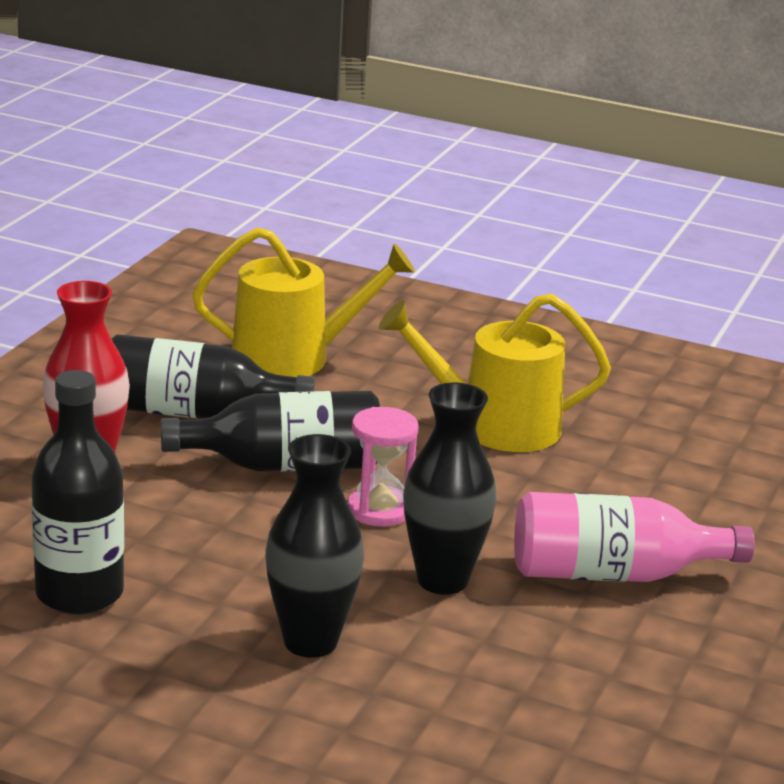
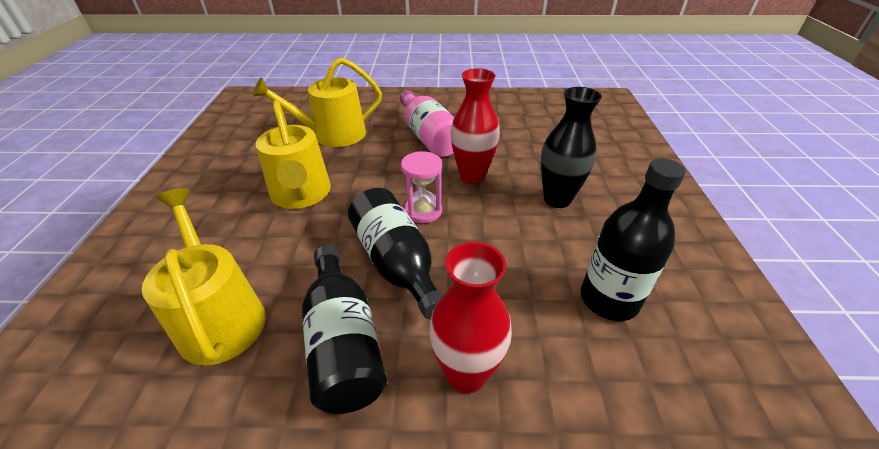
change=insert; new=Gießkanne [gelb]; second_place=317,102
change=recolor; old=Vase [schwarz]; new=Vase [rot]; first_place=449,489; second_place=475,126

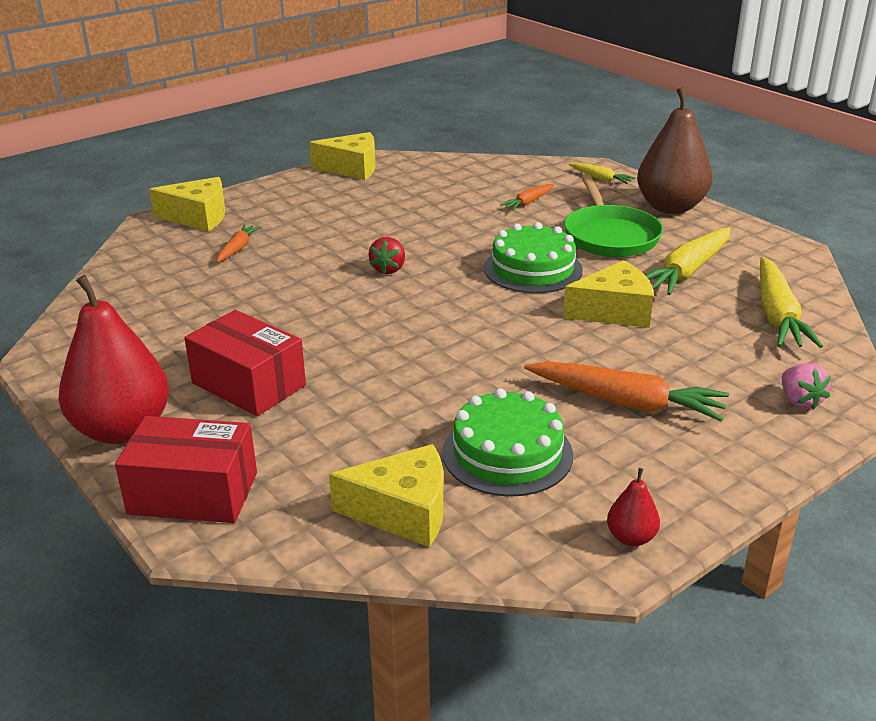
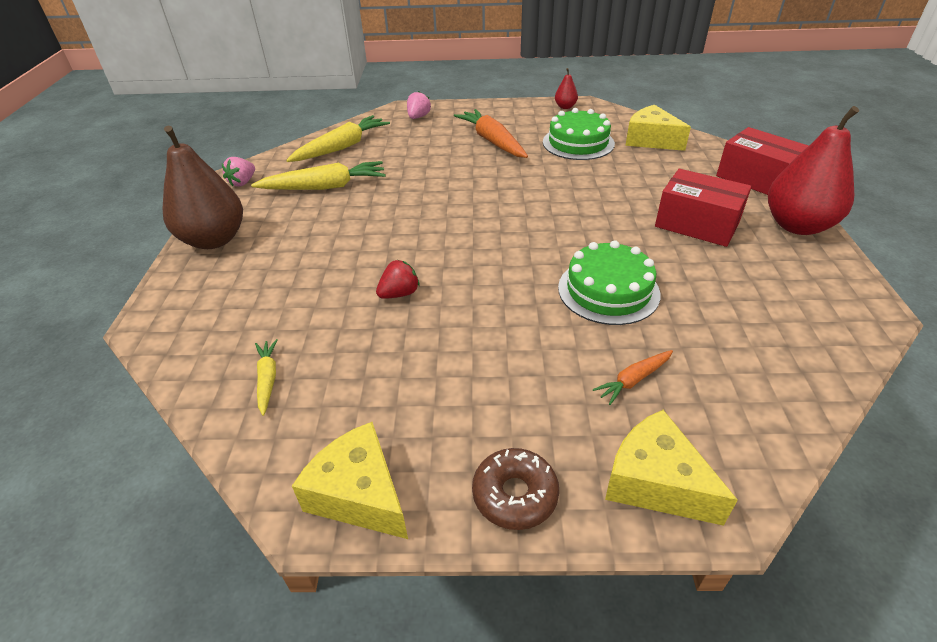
change=insert; new=Erdbeere [rosa]; second_place=238,171
change=move; old=Karotte [gelb]; first_place=602,173; second_place=266,377
change=move; old=Erdbeere [rot]; first_place=387,255; second_place=398,279
change=insert; new=Donut [braun]; second_place=515,489
change=move; old=Kuchen [grün]; first_place=533,257; second_place=609,282
change=rotate; old=Schachtel [rot]; first_place=245,363; second_place=703,208; degrees=-45
change=delete; old=Karotte [orange]; first_place=527,197
change=delete; old=Käse [gelb]; first_place=608,294
change=delete; old=Pfanne [grün]; first_place=613,215

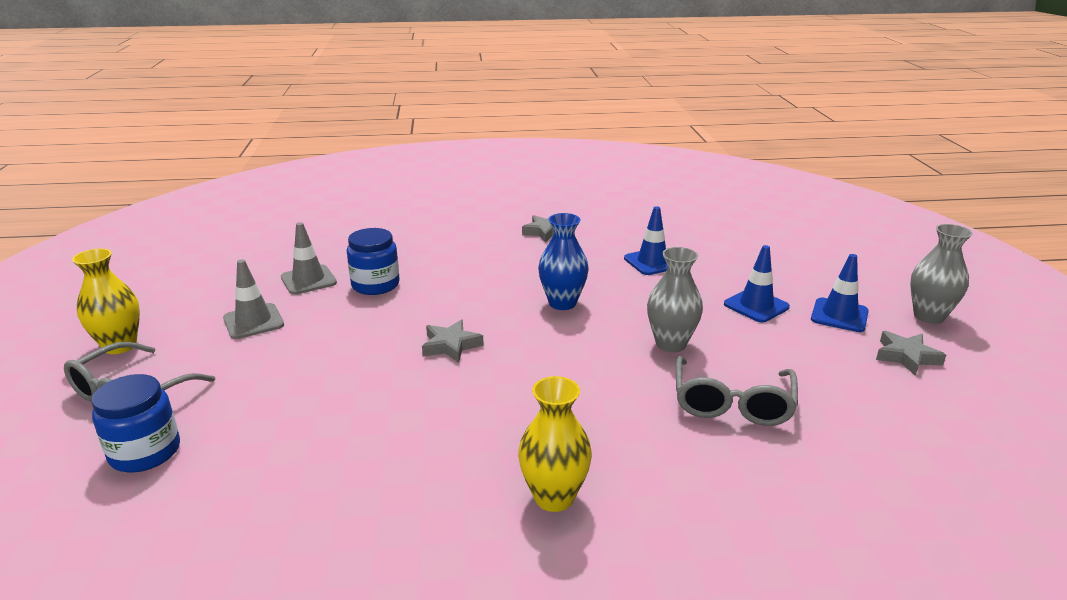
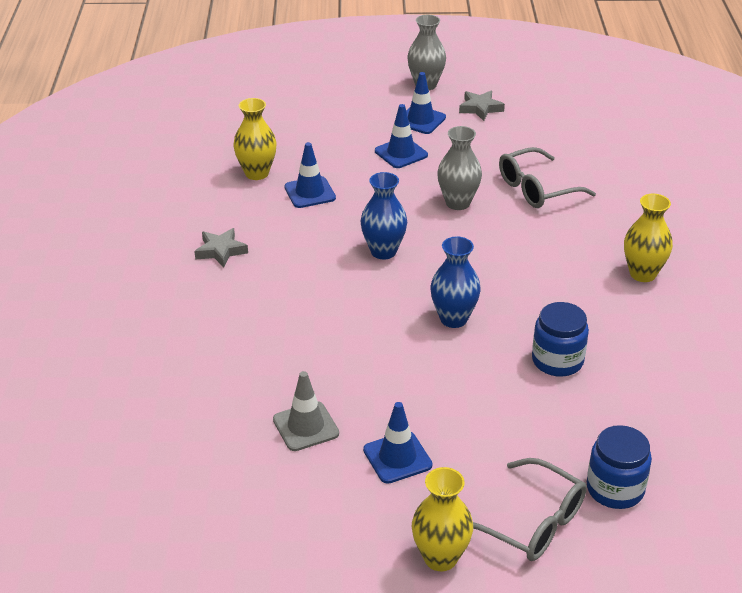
change=insert; new=Vase [gelb]; second_place=255,139
change=recolor; old=Leitkegel [grau]; new=Leitkegel [blau]; first_place=253,299; second_place=397,443
change=replace; old=Stern [grau]; new=Vase [blau]; first_place=453,341; second_place=456,282
change=rotate; old=Brille [grau]; first_place=737,391; second_place=547,177; degrees=135
change=move; old=Einmachglas [blau]; first_place=373,261; second_place=560,339

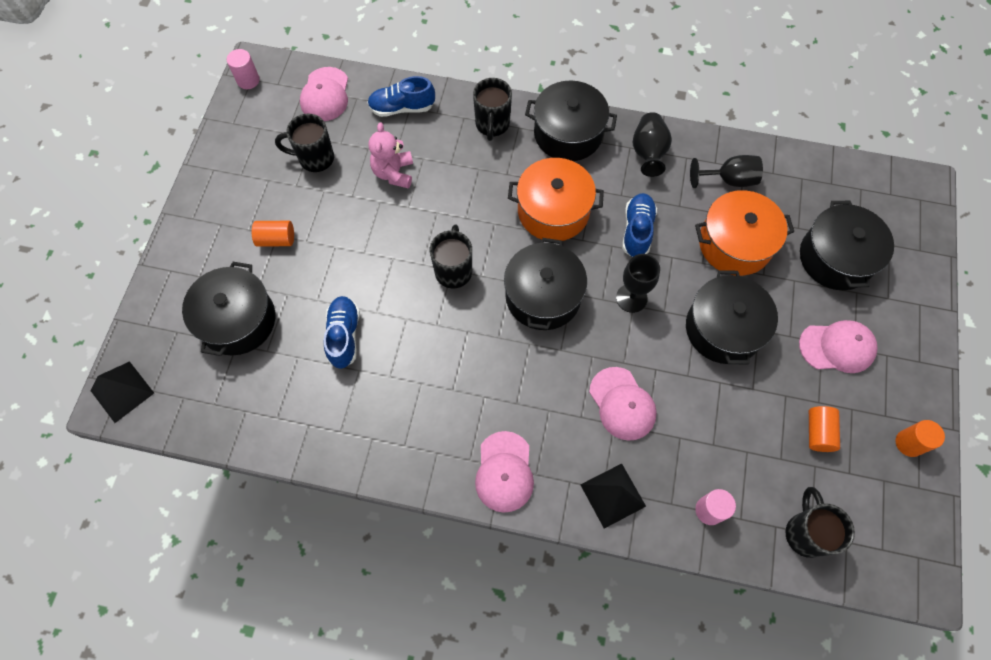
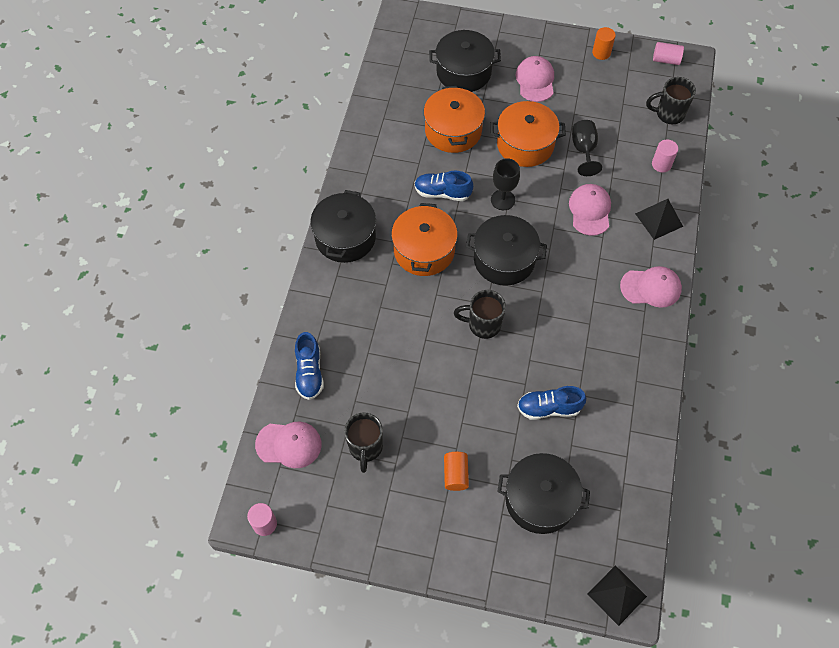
change=recolor; old=Kochtopf [schwarz]; new=Kochtopf [orange]; first_place=732,317; second_place=528,134
change=rotate; old=Kappe [rosa]; first_place=623,404; second_place=590,210; degrees=-60
change=move; old=Kelch [schwarz]; first_place=726,171; second_place=587,148
change=insert; new=Vollzylinder [rosa]; second_place=668,53
change=delete; old=Teddybär [rosa]; first_place=390,155
change=delete; old=Tasse [schwarz]; first_place=492,109
change=delete; old=Vase [schwarz]; first_place=652,144
change=delete; old=Vollzylinder [orange]; first_place=824,429

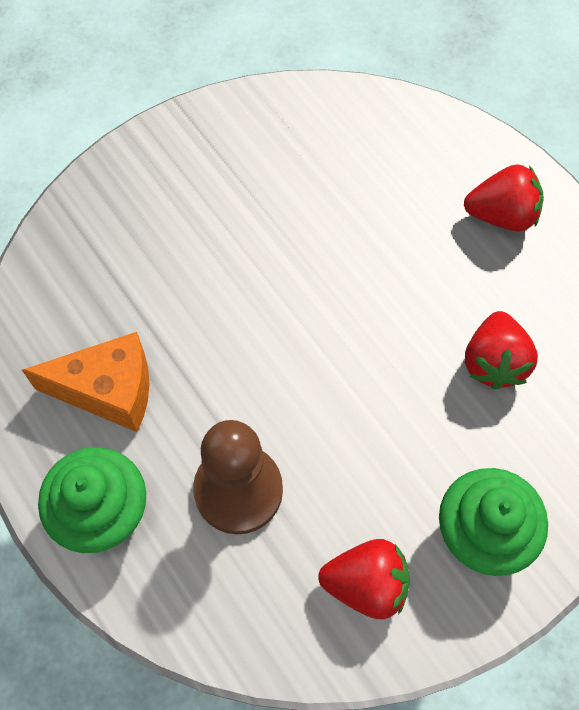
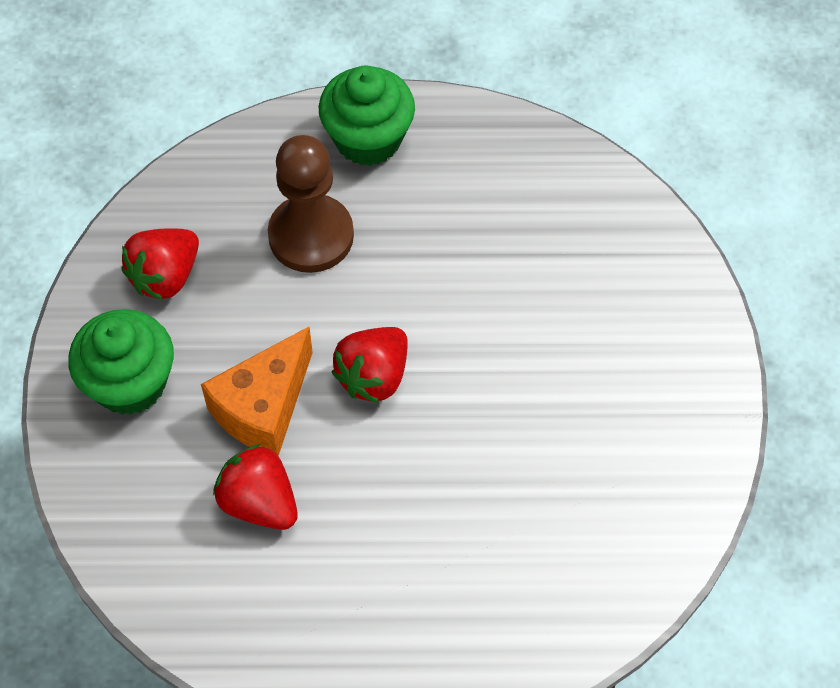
change=move; old=Käse [orange]; first_place=85,382; second_place=257,391
change=move; old=Erdbeere [rot]; first_place=504,198; second_place=369,365

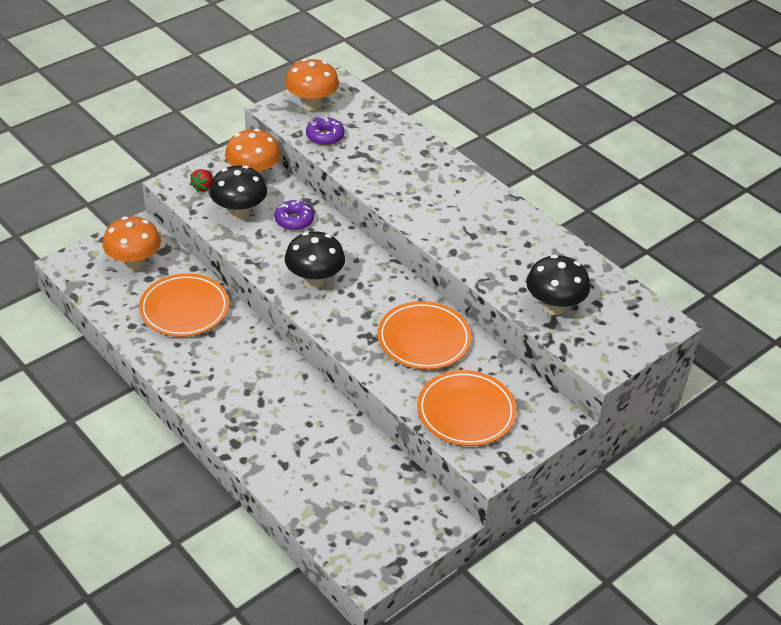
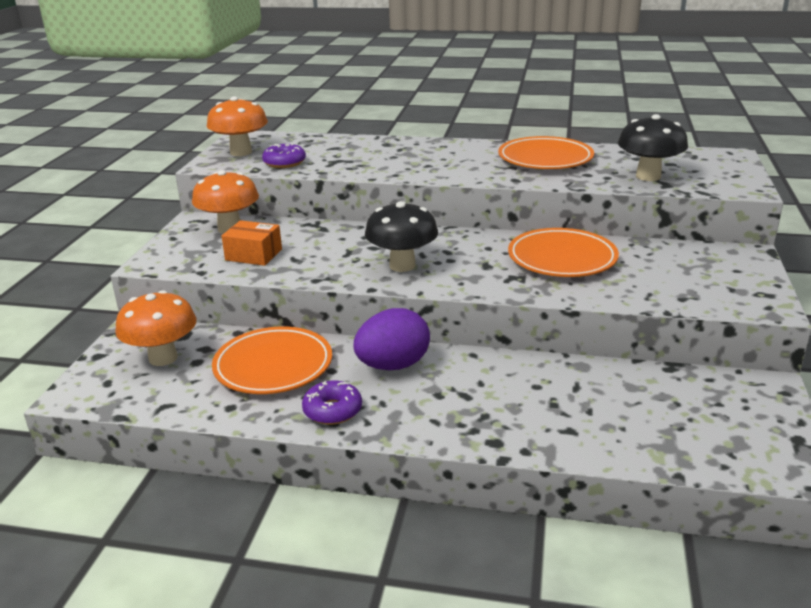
change=replace; old=Pilz [schwarz]; new=Schachtel [orange]; first_place=238,192; second_place=252,243
change=move; old=Donut [lila]; first_place=294,215; second_place=332,403
change=insert; new=Ei [lila]; second_place=392,339
change=move; old=Teller [orange]; first_place=467,408; second_place=546,152
change=delete; old=Erdbeere [rot]; first_place=201,180

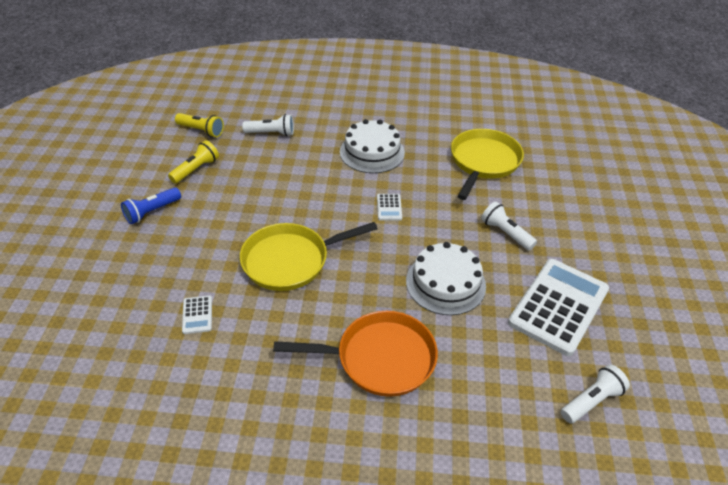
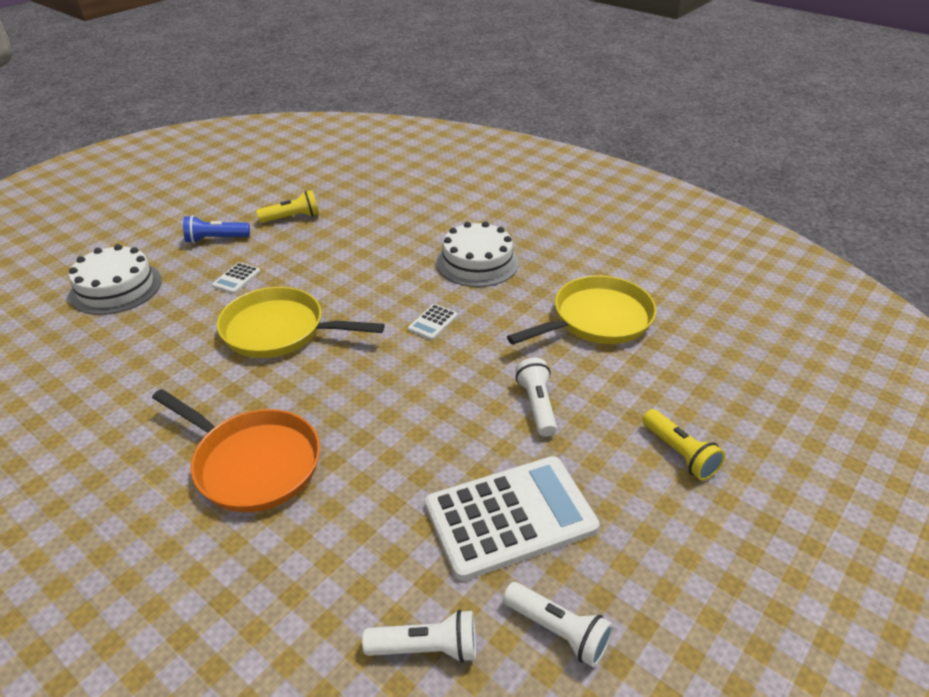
change=move; old=Kuchen [weiß]; first_place=446,278; second_place=115,279
change=move; old=Taschenrechner [weiß]; first_place=197,315; second_place=236,278
change=move; old=Taschenlampe [weiß]; first_place=268,125; second_place=558,624
change=move; old=Taschenlampe [gelb]; first_place=199,125; second_place=683,445

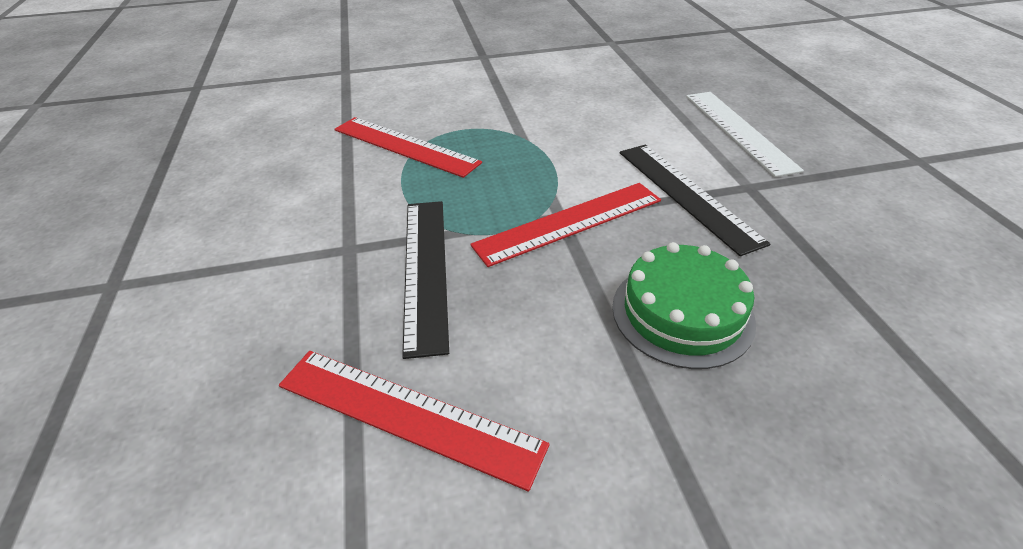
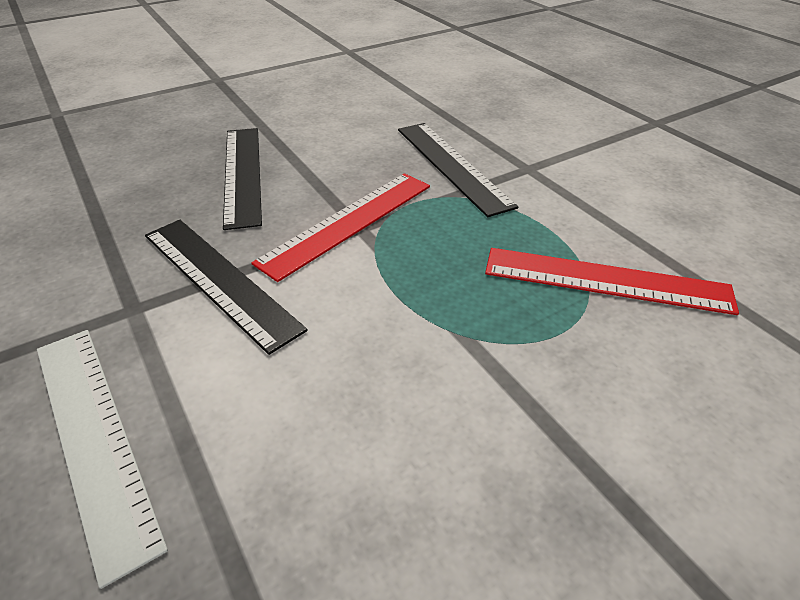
change=replace; old=Kuchen [grün]; new=Lineal [schwarz]; first_place=684,305; second_place=242,179
change=delete; old=Lineal [rot]; first_place=414,421

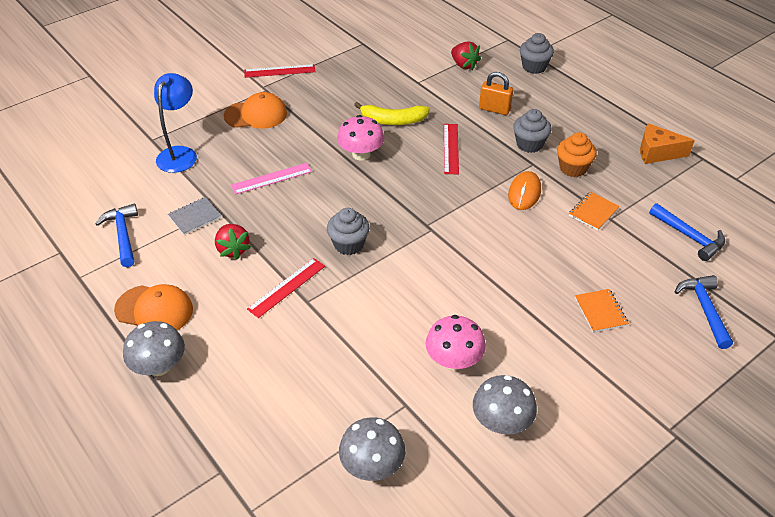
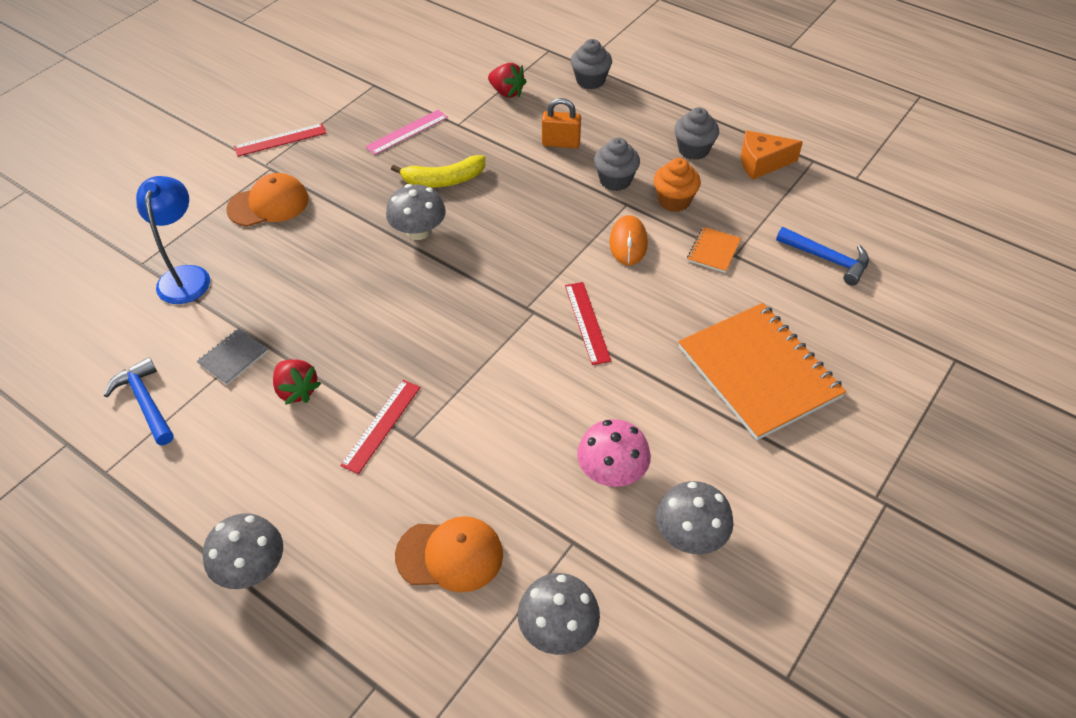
change=move; old=Lineal [rosa]; first_place=271,179; second_place=406,132
change=recolor; old=Pilz [rosa]; new=Pilz [grau]; first_place=361,138; second_place=416,212
change=move; old=Kappe [orange]; first_place=153,307; second_place=449,554
change=move; old=Lineal [rot]; first_place=451,149; second_place=588,323
change=move; old=Muffin [grau]; first_place=348,231; second_place=696,133
change=resize; old=Notizbuch [orange]; first_place=602,310; second_place=762,371; factor=2.39
change=delete; old=Hammer [blau]; first_place=704,312

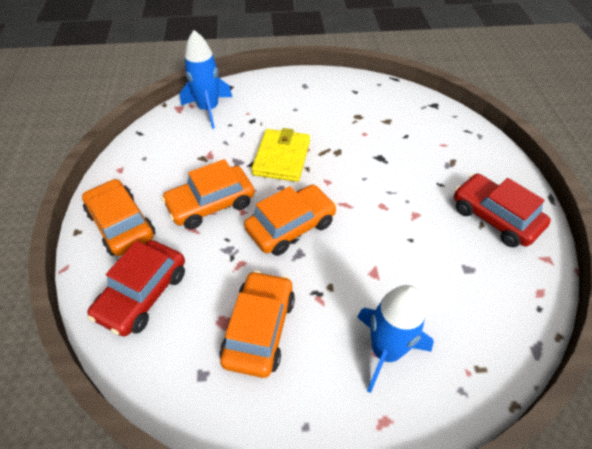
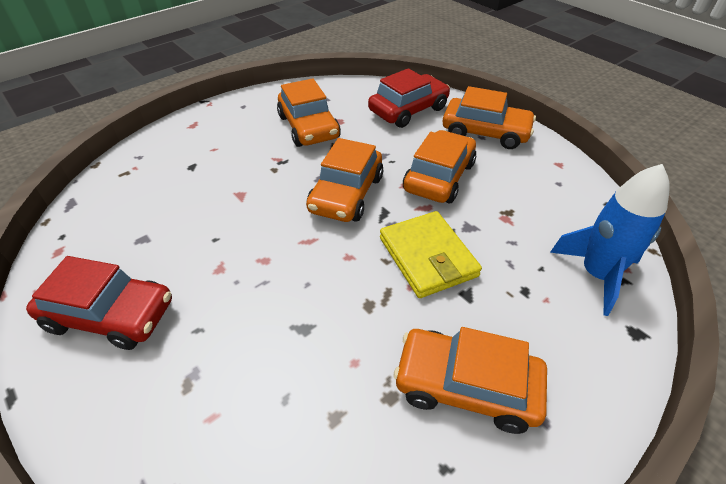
change=rotate; old=Auto [rot]; first_place=136,288; second_place=409,98; degrees=60
change=insert; new=Auto [orange]; second_place=470,380
change=delete; old=Rakete [blau]; first_place=395,339

